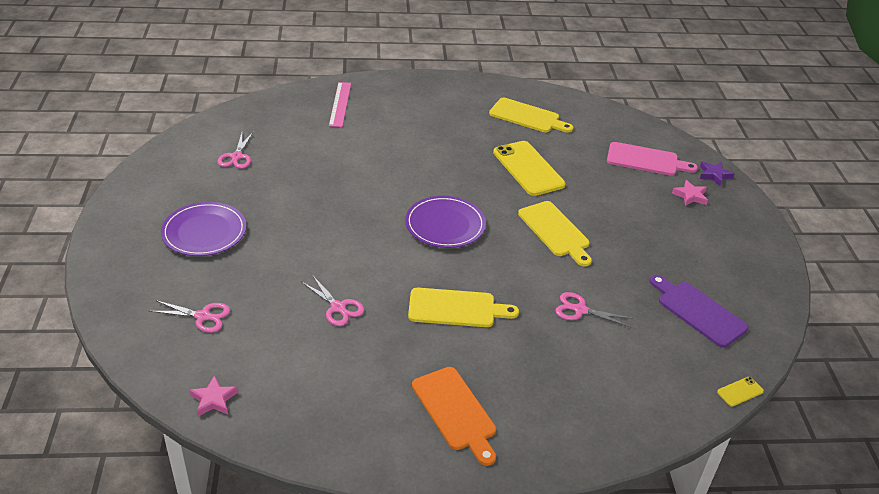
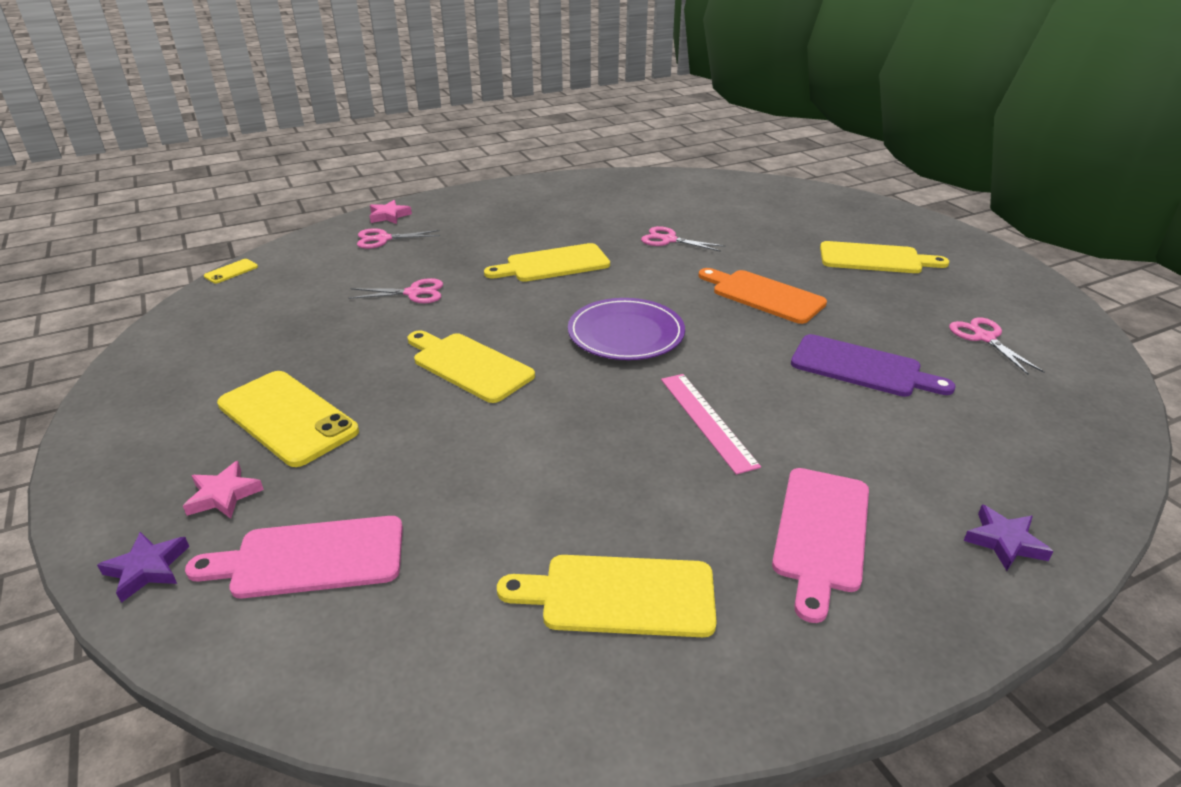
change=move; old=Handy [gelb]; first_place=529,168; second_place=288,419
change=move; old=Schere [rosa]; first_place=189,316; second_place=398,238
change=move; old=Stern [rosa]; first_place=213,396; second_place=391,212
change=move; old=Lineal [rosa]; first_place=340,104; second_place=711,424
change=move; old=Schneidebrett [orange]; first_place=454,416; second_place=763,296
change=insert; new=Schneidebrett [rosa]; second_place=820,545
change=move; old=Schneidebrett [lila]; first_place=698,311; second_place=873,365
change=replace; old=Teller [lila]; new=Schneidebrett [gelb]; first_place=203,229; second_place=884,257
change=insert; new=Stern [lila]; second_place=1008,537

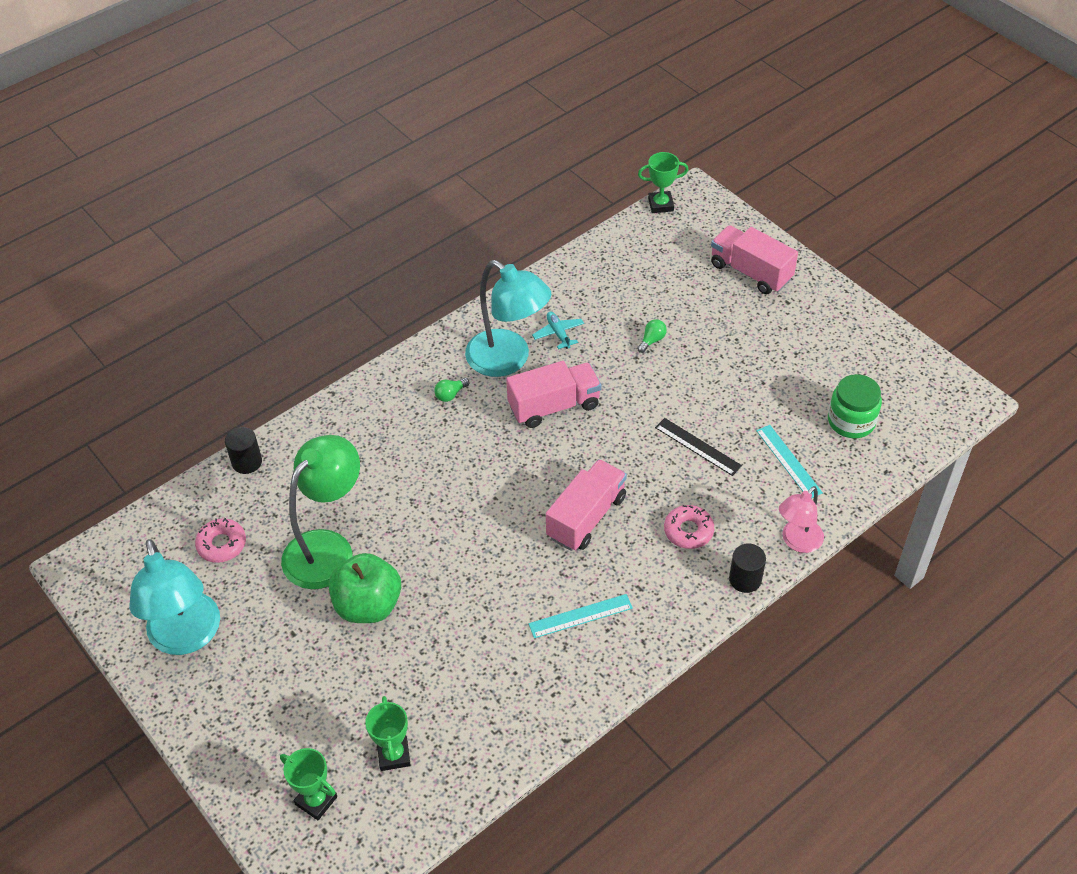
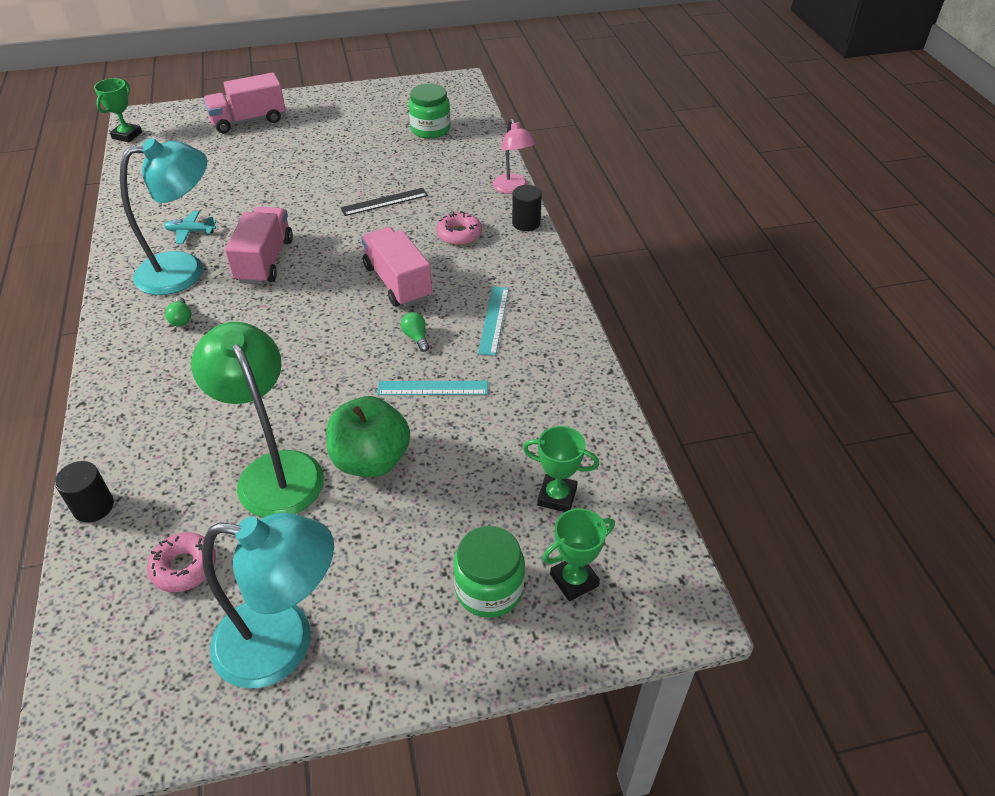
change=move; old=Lineal [türkis]; first_place=789,461; second_place=432,388
change=move; old=Glühbirne [grün]; first_place=652,336; second_place=415,332
change=insert; new=Einmachglas [grün]; second_place=489,572

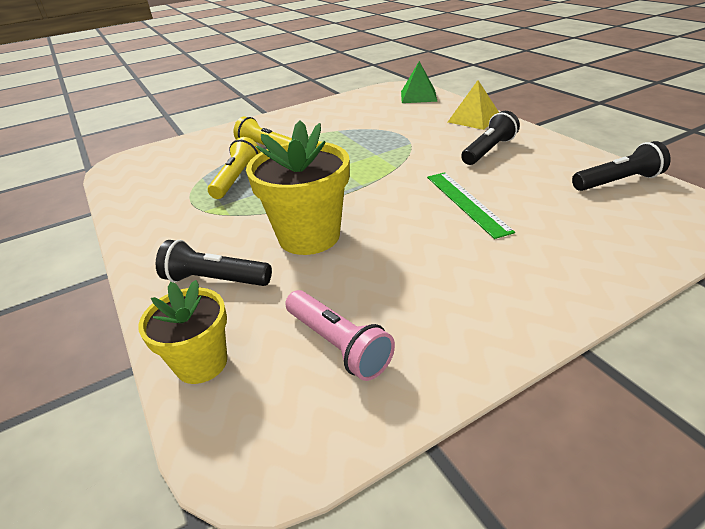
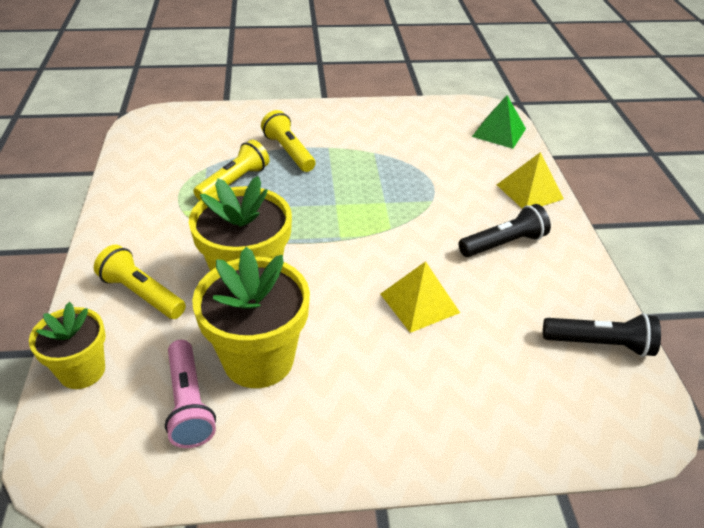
change=recolor; old=Taschenlampe [schwarz]; new=Taschenlampe [gelb]; first_place=214,263; second_place=140,282
change=insert; new=Blumentopf [gelb]; second_place=251,317
change=replace; old=Lineal [grün]; new=Pyramide [gelb]; first_place=471,205; second_place=420,297

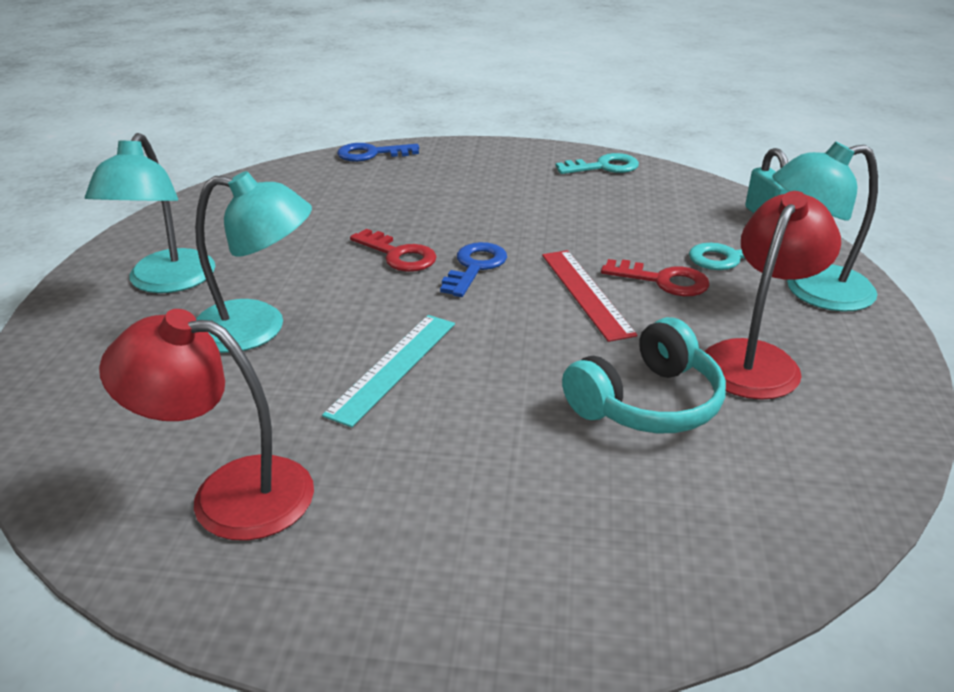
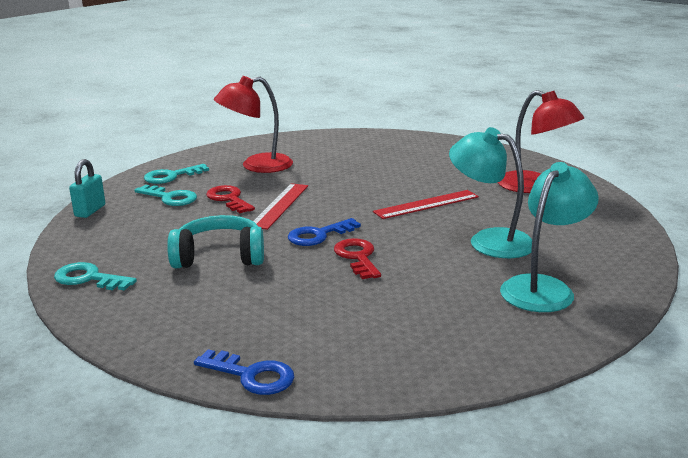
change=replace; old=Lampe [türkis]; new=Schlüssel [türkis]; first_place=825,227; second_place=176,174
change=move; old=Kopfhörer [türkis]; first_place=644,375; second_place=215,241
change=recolor; old=Lineal [türkis]; new=Lineal [rot]; first_place=388,371; second_place=426,204

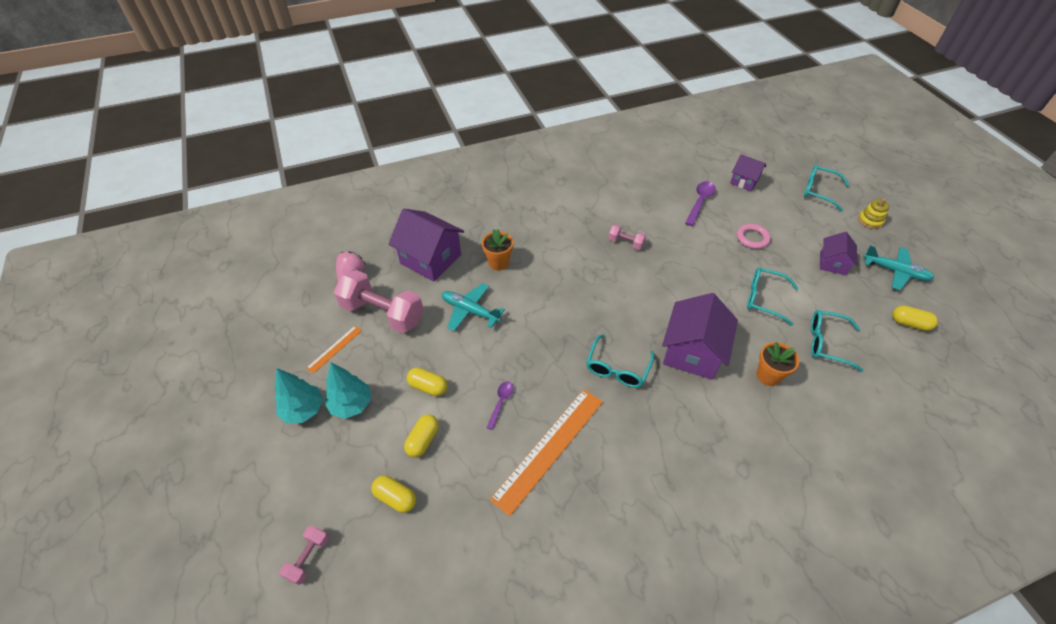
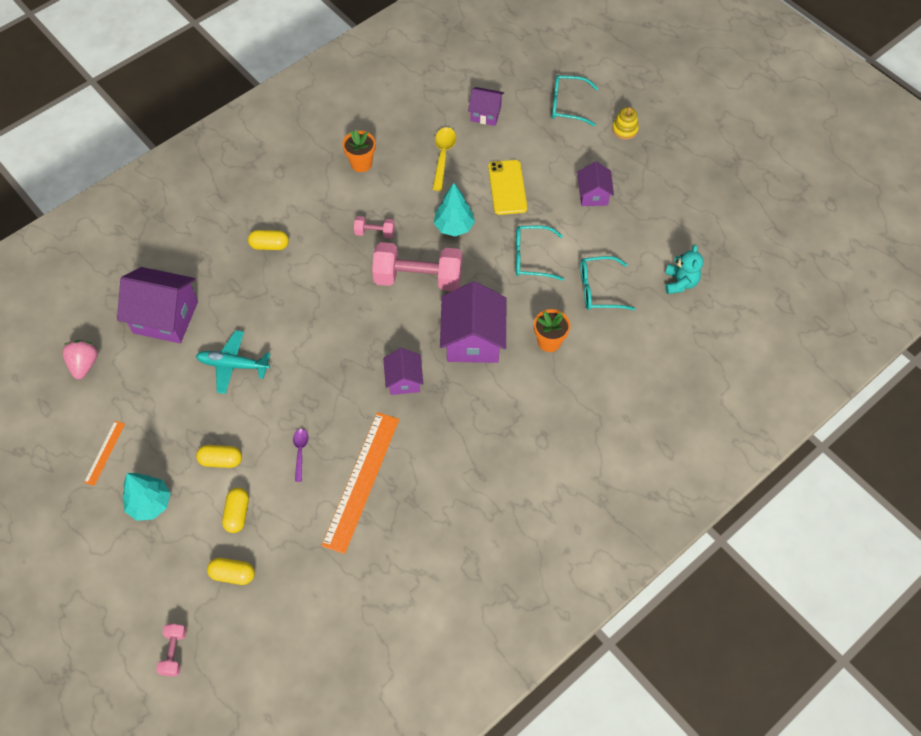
change=move; old=Kapsel [gelb]; first_place=915,318; second_place=268,240
change=move; old=Blumentopf [orange]; first_place=497,250; second_place=358,151
change=move; old=Hantel [rosa]; first_place=378,301; second_place=417,266
change=replace; old=Brille [türkis]; new=Haus [lila]; first_place=620,361; second_place=403,371
change=recolor; old=Löffel [lila]; new=Löffel [gelb]; first_place=700,203; second_place=444,159
change=move; old=Baum [türkis]; first_place=299,396; second_place=454,209
change=replace; old=Ring [rosa]; new=Handy [gelb]; first_place=754,236; second_place=507,187
change=insert; new=Teddybär [türkis]; second_place=684,269
change=delete; old=Flugzeug [türkis]; first_place=898,267

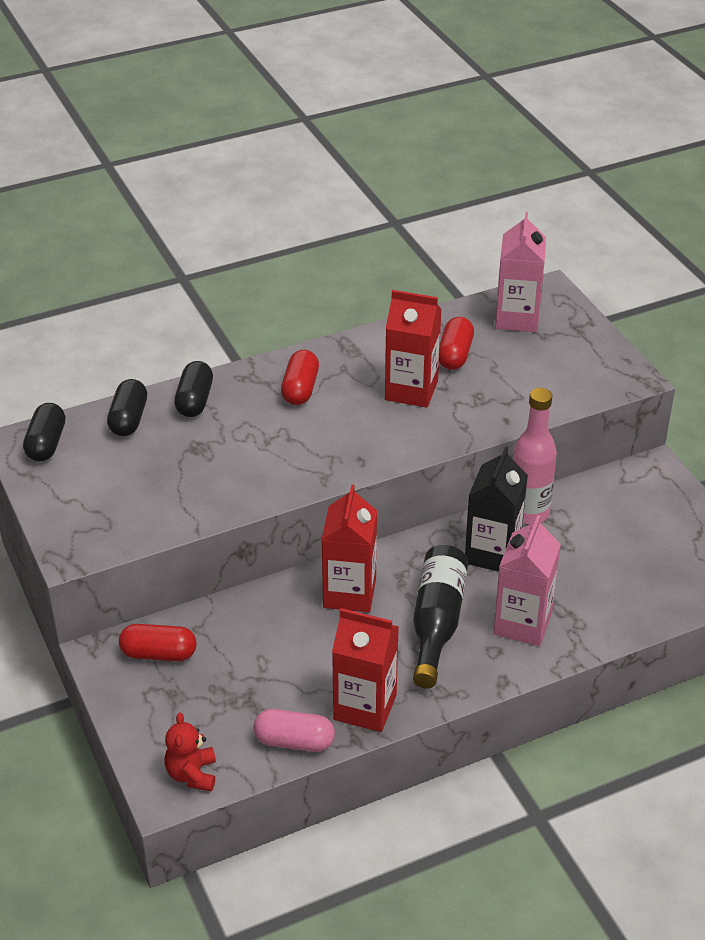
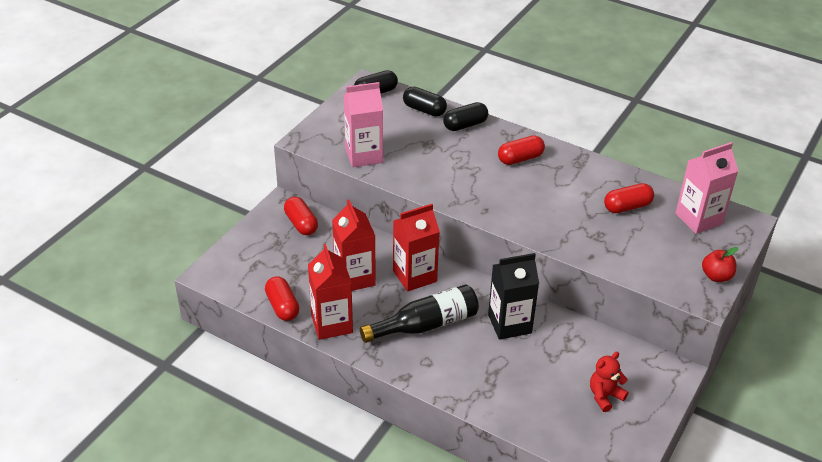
change=recolor; old=Kapsel [rosa]; new=Kapsel [rot]; first_place=294,730; second_place=282,298
change=move; old=Getränkekarton [rot]; first_place=413,349; second_place=354,245
change=move; old=Getränkekarton [rosa]; first_place=527,580; second_place=363,124
change=rotate; old=Kapsel [schwarz]; first_place=127,407; second_place=425,101; degrees=60
change=move; old=Teddybär [rot]; first_place=190,752; second_place=609,382
change=insert; new=Apfel [rot]; second_place=720,264
change=delete; old=Flasche [rosa]; first_place=535,456

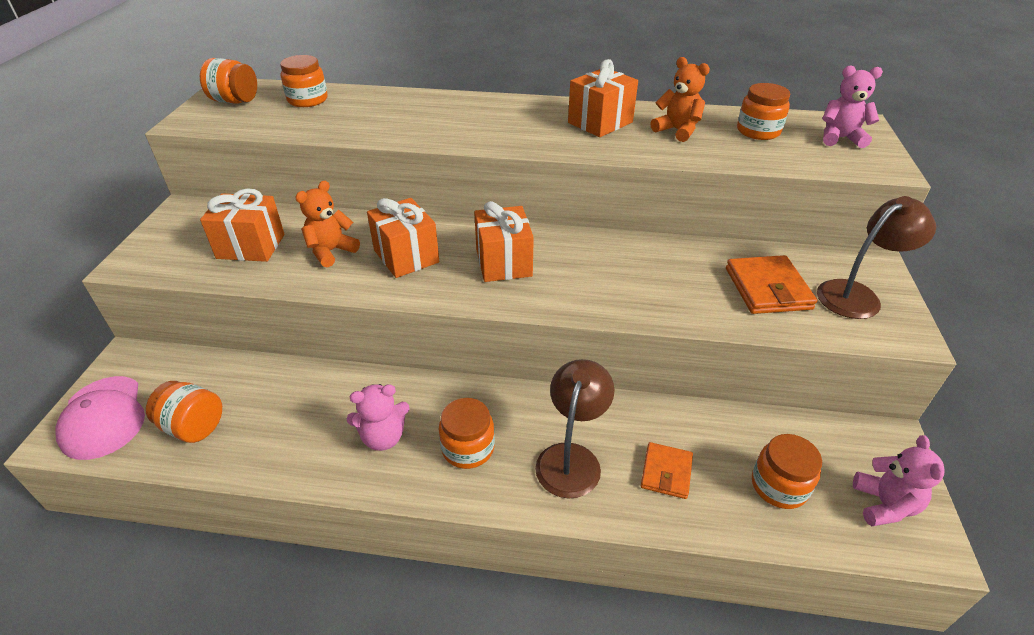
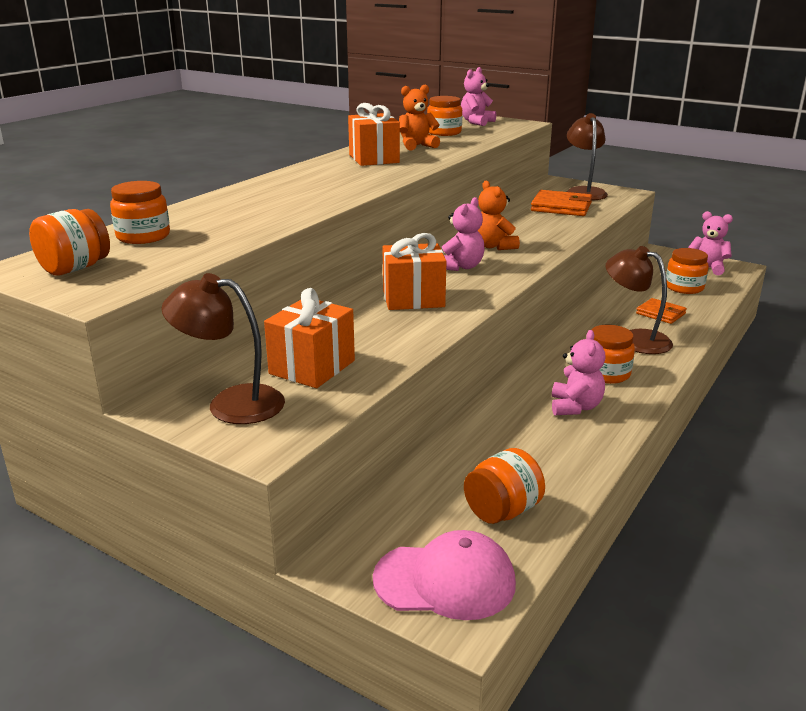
change=insert; new=Lampe [braun]; second_place=223,348
change=replace; old=Geschenk [orange]; new=Teddybär [rosa]; first_place=504,241; second_place=463,234
change=move; old=Teddybär [orange]; first_place=327,224; second_place=499,215

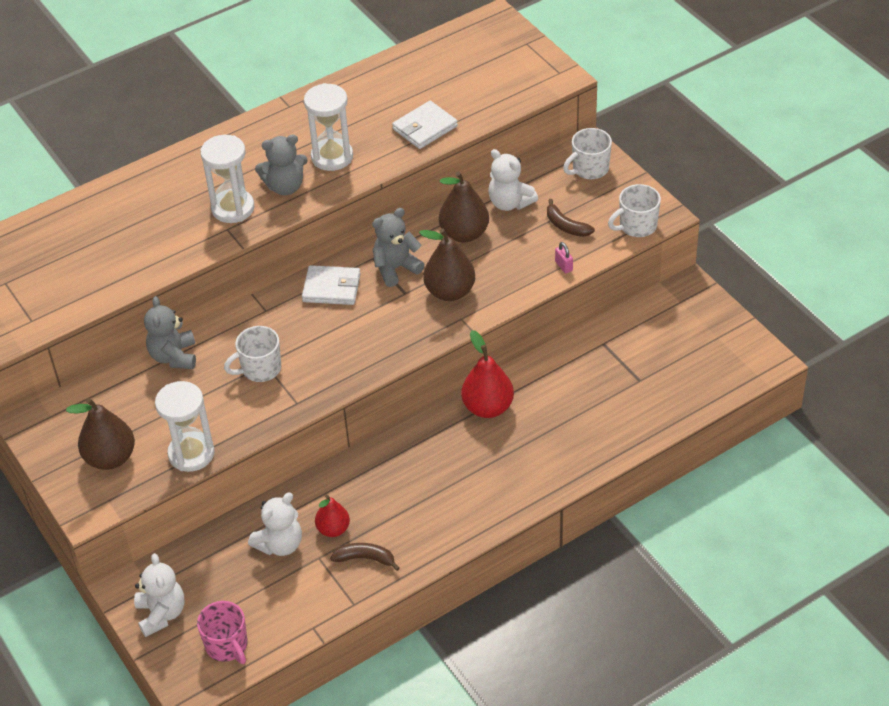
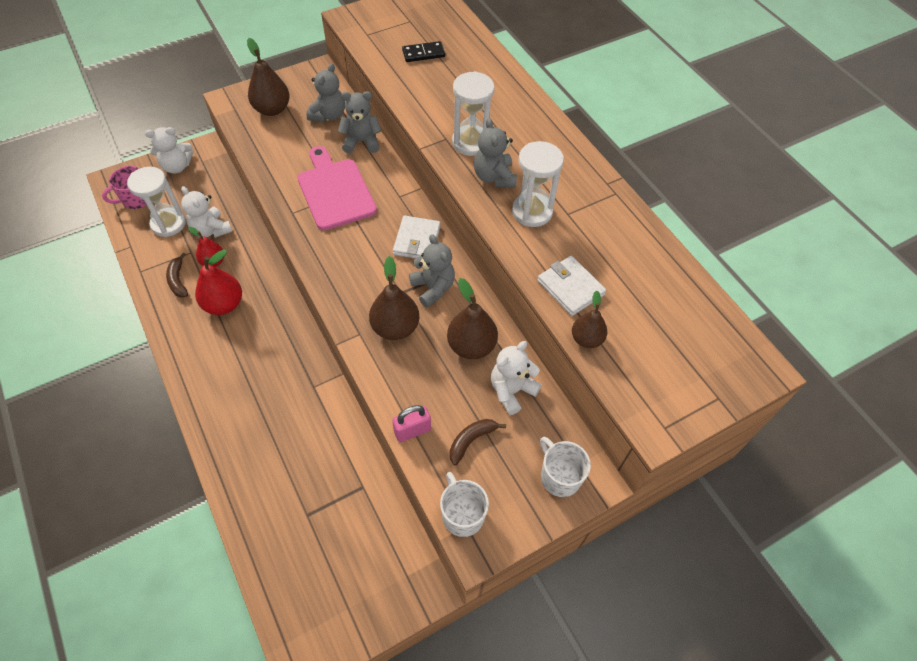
change=move; old=Sanduhr [weiß]; first_place=185,426; second_place=156,202
change=rotate; old=Banane [braun]; first_place=365,557; second_place=177,275; degrees=150
change=move; old=Birne [rot]; first_place=487,374; second_place=218,282
change=replace; old=Tasse [weiß]; new=Schneidebrett [rosa]; first_place=252,354; second_place=337,188
change=insert; new=Teddybär [grau]; second_place=326,92
change=resize; old=Vorhängeschloss [rosa]; first_place=564,257; second_place=411,423; factor=1.6
change=insert; new=Dominostein [schwarz]; second_place=423,51
change=insert; new=Birne [braun]; second_place=589,319

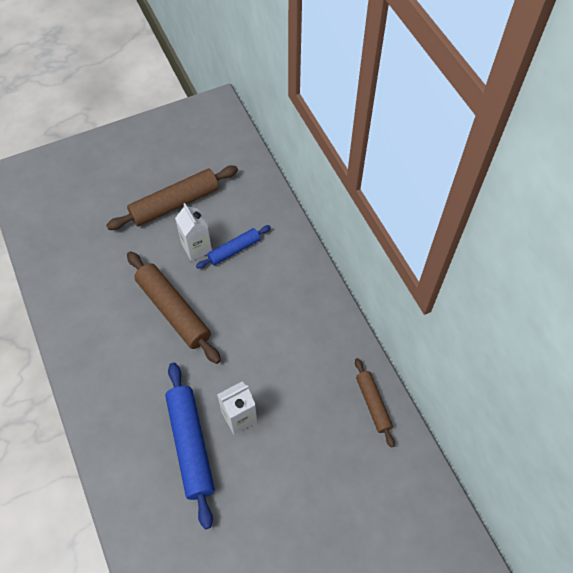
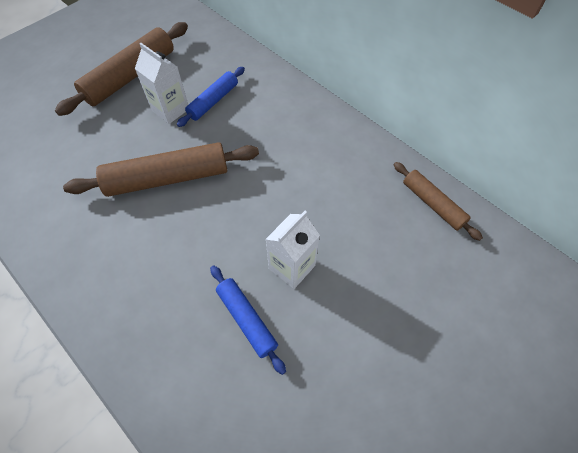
change=rotate; old=Nudelholz [braun]; first_place=174,307; second_place=161,169; degrees=-45
change=resize; old=Nudelholz [blau]; first_place=190,445; second_place=248,320; factor=0.58

